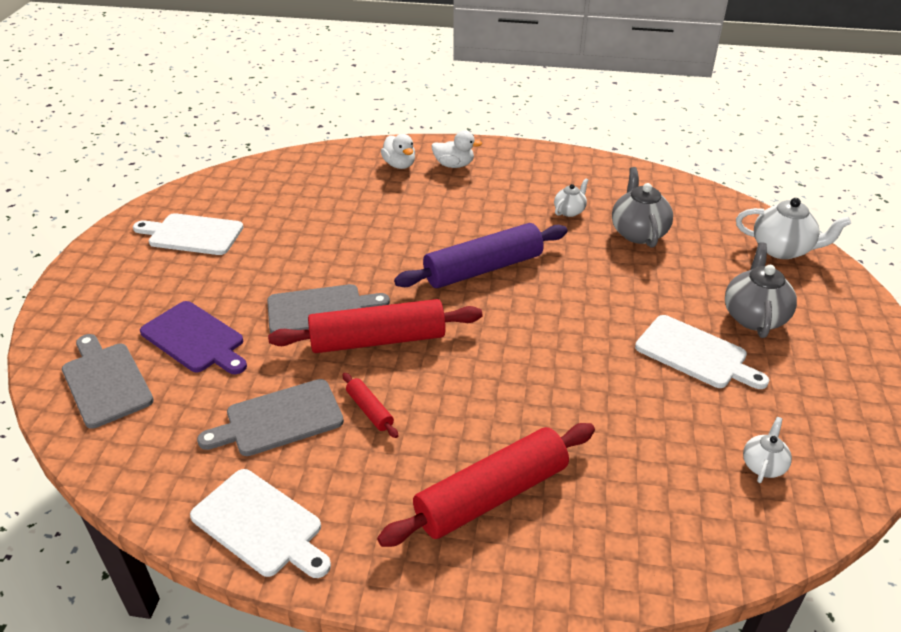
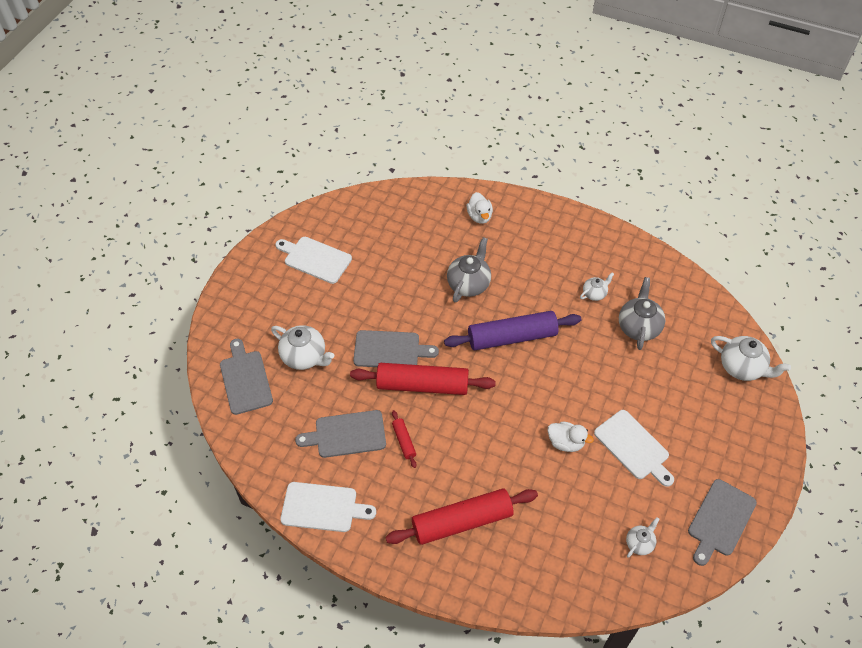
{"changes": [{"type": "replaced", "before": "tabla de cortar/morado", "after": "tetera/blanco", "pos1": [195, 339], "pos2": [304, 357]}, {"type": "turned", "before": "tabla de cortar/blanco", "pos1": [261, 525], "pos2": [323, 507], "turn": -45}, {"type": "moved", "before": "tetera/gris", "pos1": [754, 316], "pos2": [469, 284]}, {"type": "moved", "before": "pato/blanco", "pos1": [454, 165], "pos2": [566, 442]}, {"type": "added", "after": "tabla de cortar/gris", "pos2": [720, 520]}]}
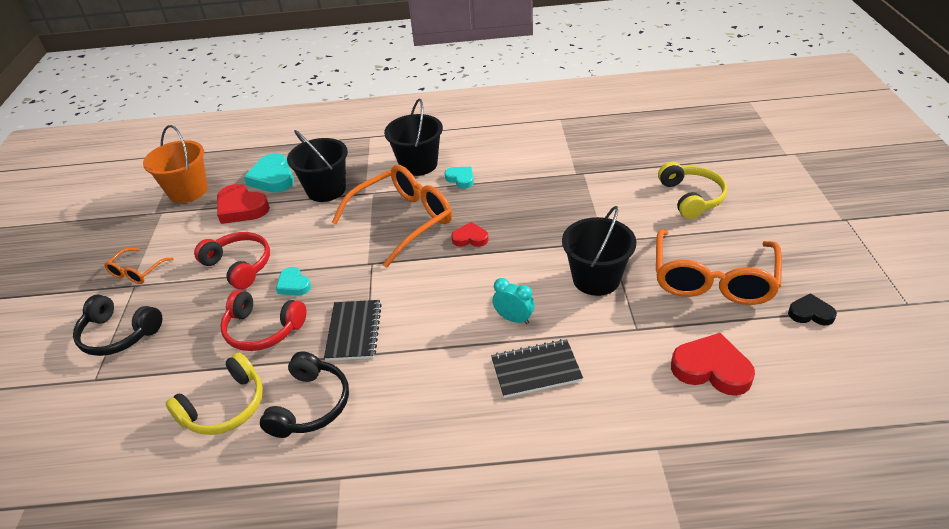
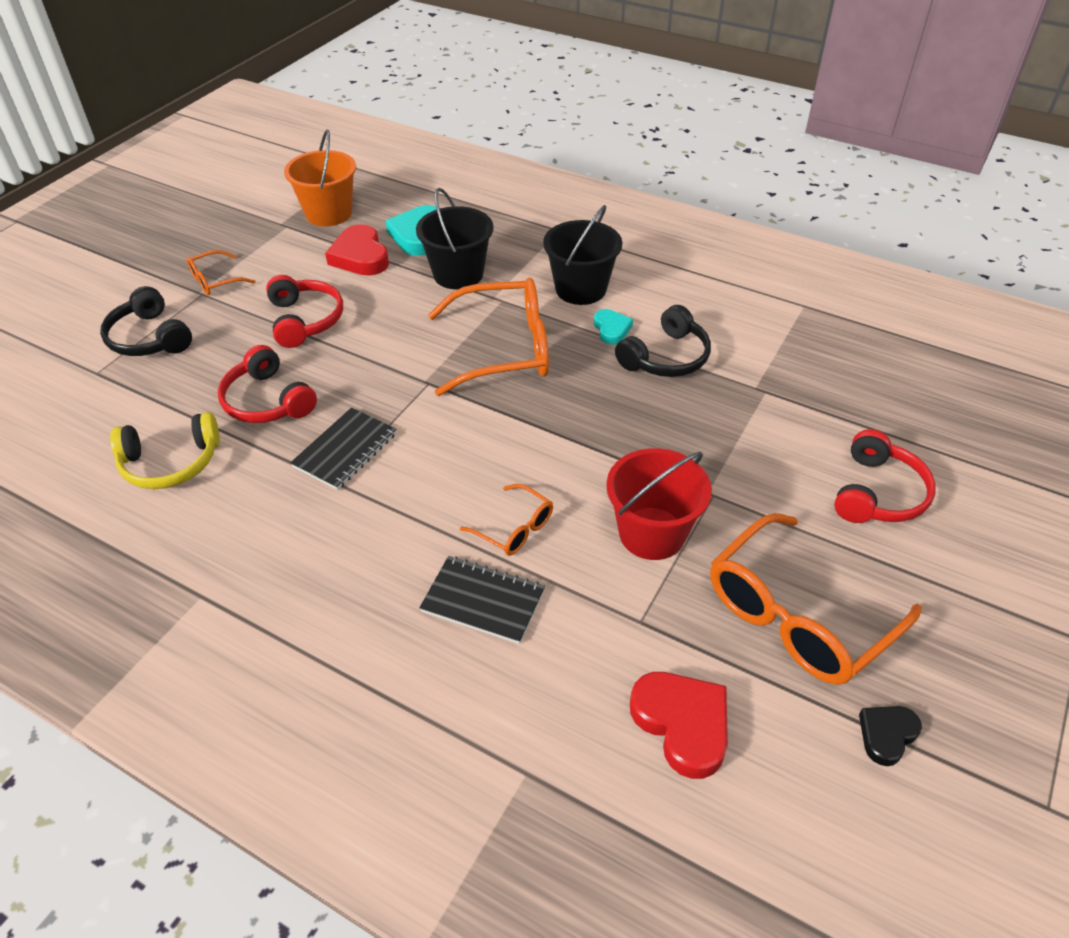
{"changes": [{"type": "replaced", "before": "despertador/turquesa", "after": "gafas/naranja", "pos1": [514, 319], "pos2": [515, 528]}, {"type": "recoloured", "before": "balde/negro", "after": "balde/rojo", "pos1": [596, 279], "pos2": [652, 533]}, {"type": "moved", "before": "auriculares/negro", "pos1": [311, 405], "pos2": [666, 357]}, {"type": "recoloured", "before": "auriculares/amarillo", "after": "auriculares/rojo", "pos1": [691, 197], "pos2": [878, 493]}, {"type": "turned", "before": "corazón/negro", "pos1": [810, 313], "pos2": [886, 735], "turn": -90}, {"type": "removed", "before": "corazón/turquesa", "pos1": [293, 285]}, {"type": "removed", "before": "corazón/rojo", "pos1": [470, 238]}]}
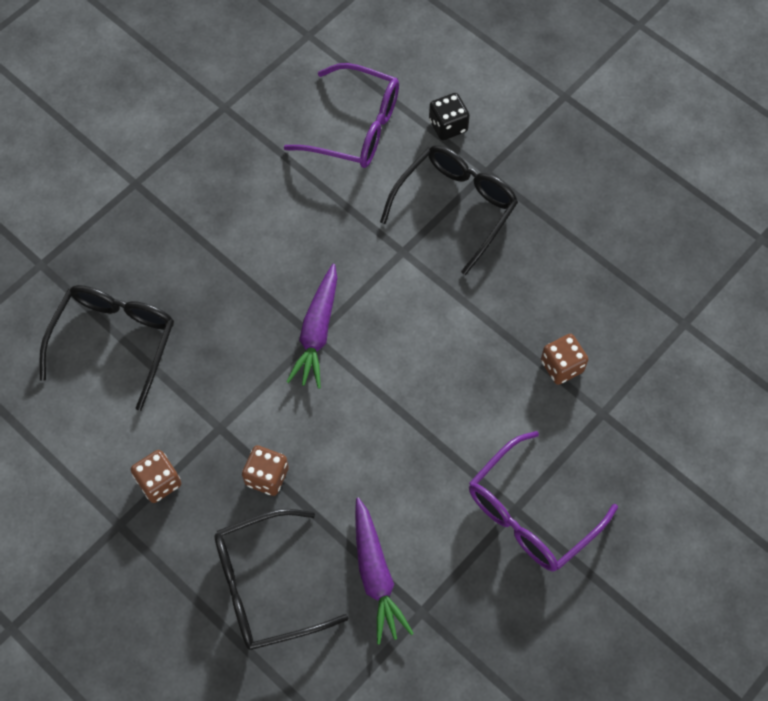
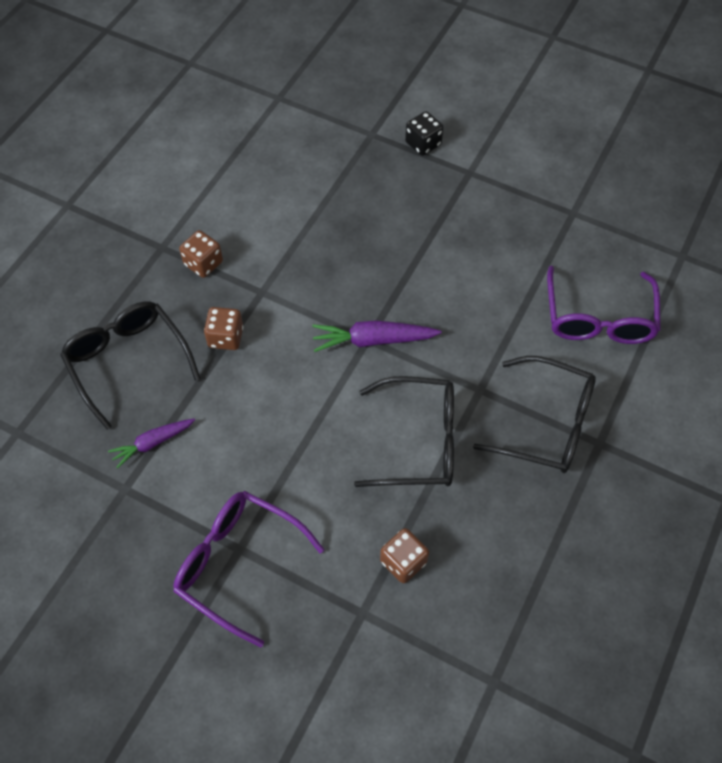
{"changes": [{"type": "resized", "before": "zanahoria/morado", "pos1": [376, 575], "pos2": [153, 443], "scale": 0.66}, {"type": "moved", "before": "gafas/negro", "pos1": [114, 342], "pos2": [418, 441]}, {"type": "moved", "before": "dado/negro", "pos1": [448, 126], "pos2": [423, 144]}]}
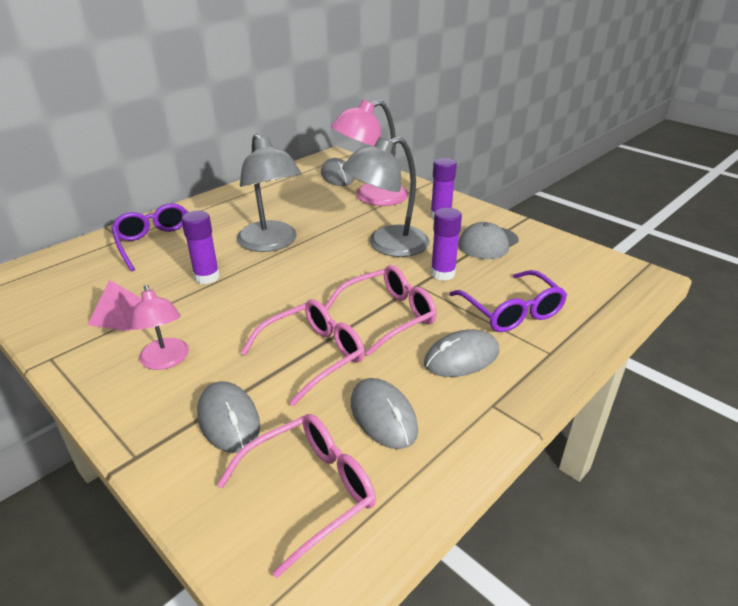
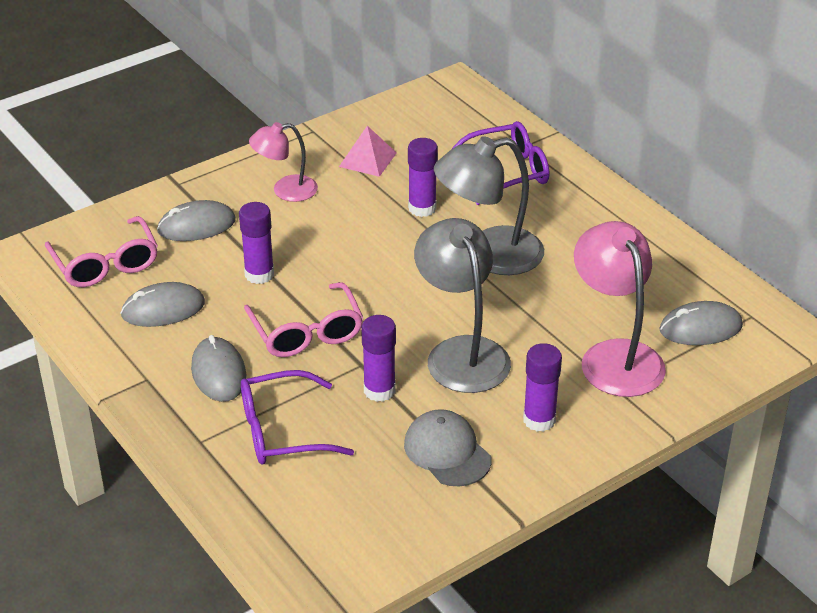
{"changes": [{"type": "replaced", "before": "gafas/rosa", "after": "barra de pegamento/morado", "pos1": [312, 356], "pos2": [259, 274]}]}
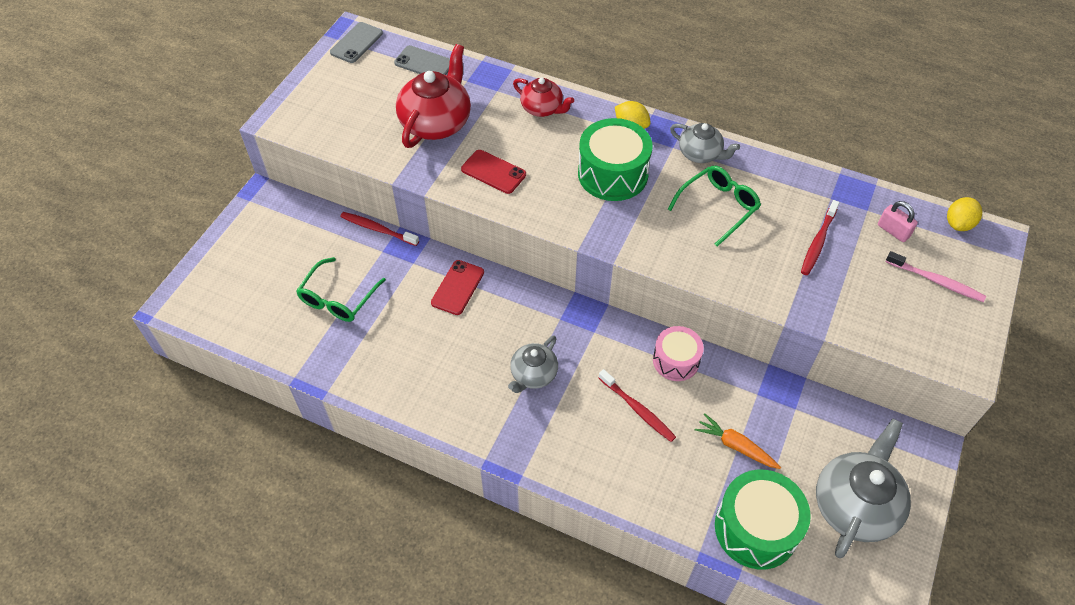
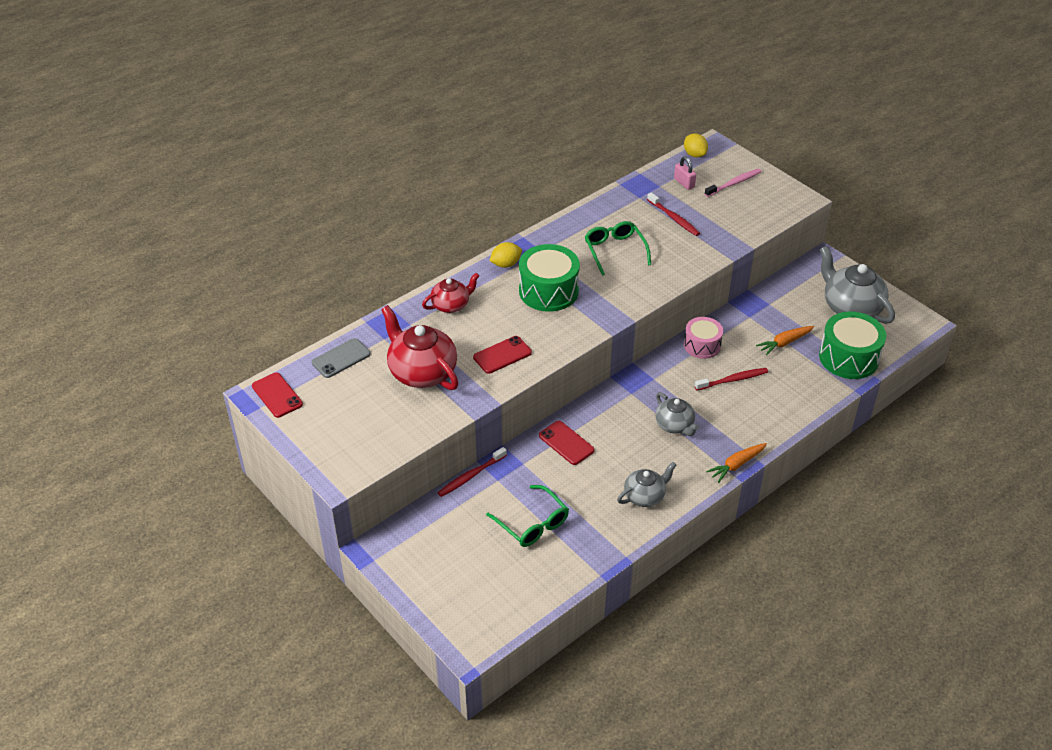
{"changes": [{"type": "recoloured", "before": "móvil/gris", "after": "móvil/rojo", "pos1": [356, 43], "pos2": [277, 395]}, {"type": "moved", "before": "tetera/gris", "pos1": [700, 154], "pos2": [645, 496]}, {"type": "turned", "before": "candado/rosa", "pos1": [893, 231], "pos2": [684, 183], "turn": 75}, {"type": "added", "after": "zanahoria/naranja", "pos2": [736, 465]}]}
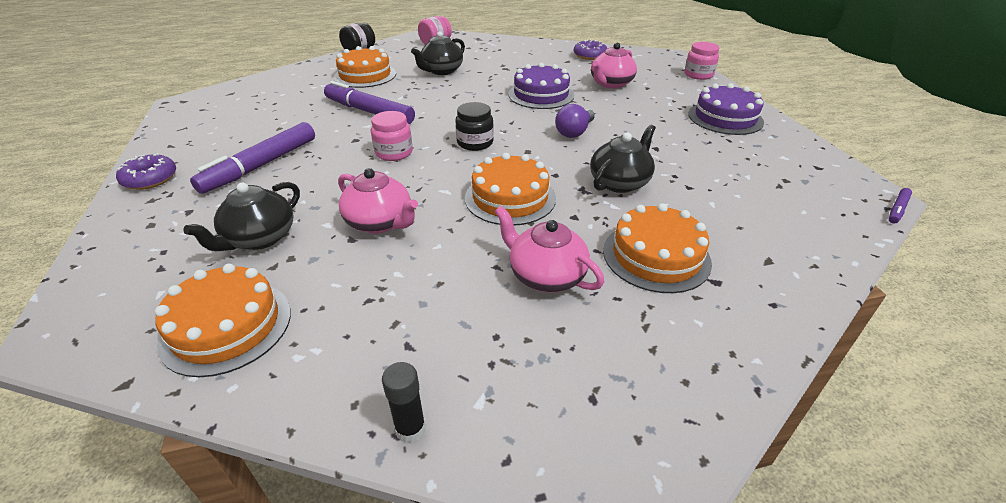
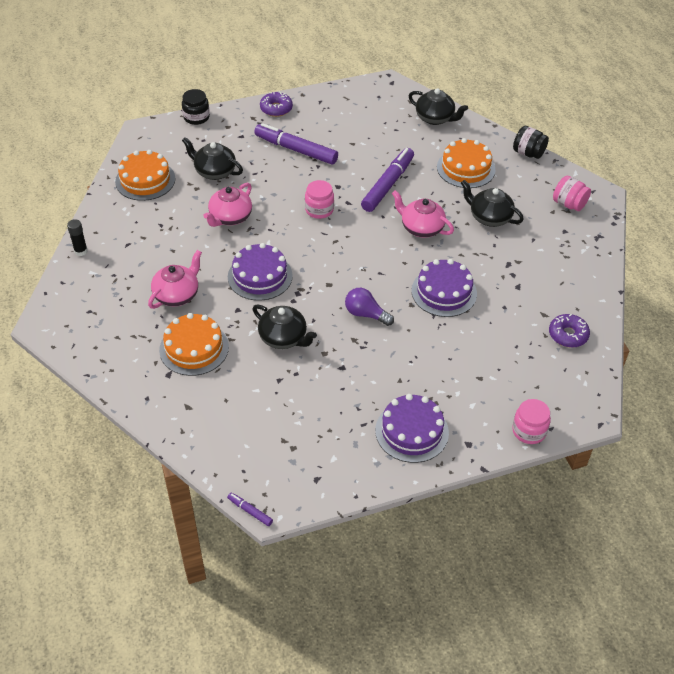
{"changes": [{"type": "moved", "before": "tarro/negro", "pos1": [475, 143], "pos2": [196, 117]}, {"type": "recoloured", "before": "tarta/naranja", "after": "tarta/morado", "pos1": [510, 198], "pos2": [260, 276]}, {"type": "moved", "before": "tetera/rosa", "pos1": [610, 84], "pos2": [421, 228]}, {"type": "added", "after": "tetera/negro", "pos2": [435, 118]}]}
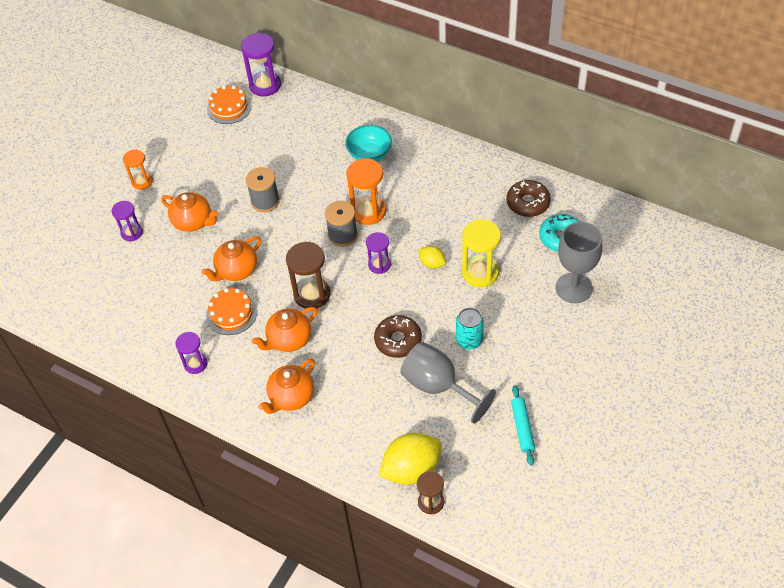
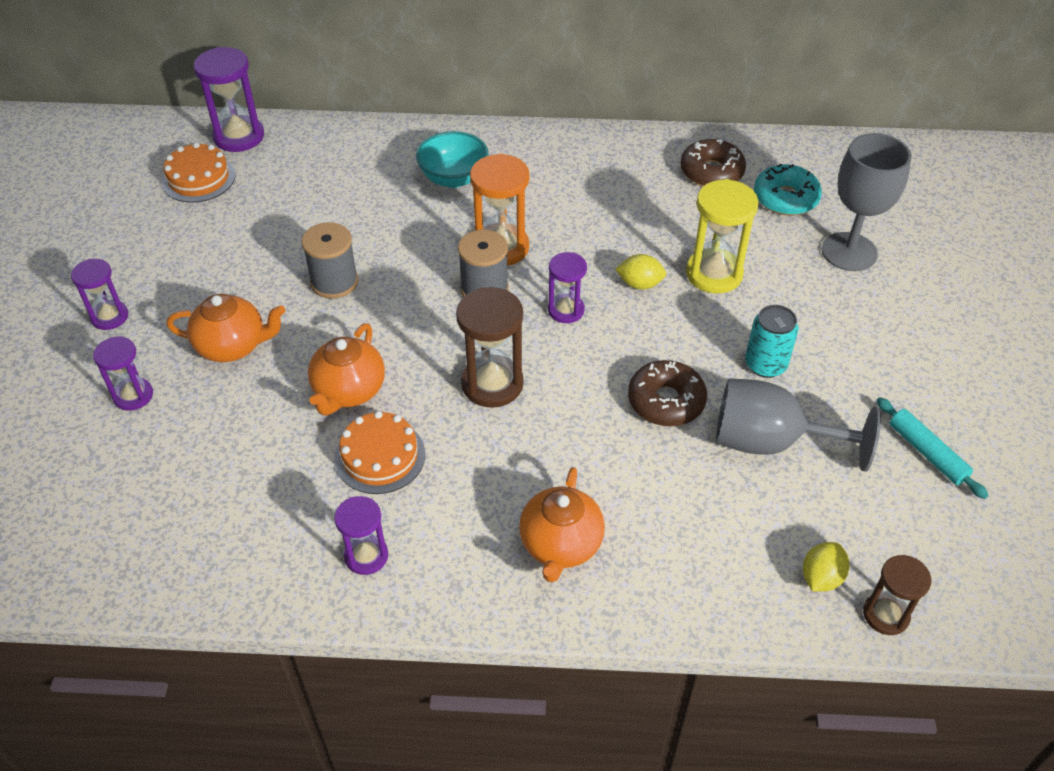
{"changes": [{"type": "recoloured", "before": "reloj de arena/naranja", "after": "reloj de arena/morado", "pos1": [142, 181], "pos2": [109, 317]}, {"type": "resized", "before": "limón/amarillo", "pos1": [411, 469], "pos2": [821, 577], "scale": 0.52}, {"type": "removed", "before": "tetera/naranja", "pos1": [289, 339]}]}
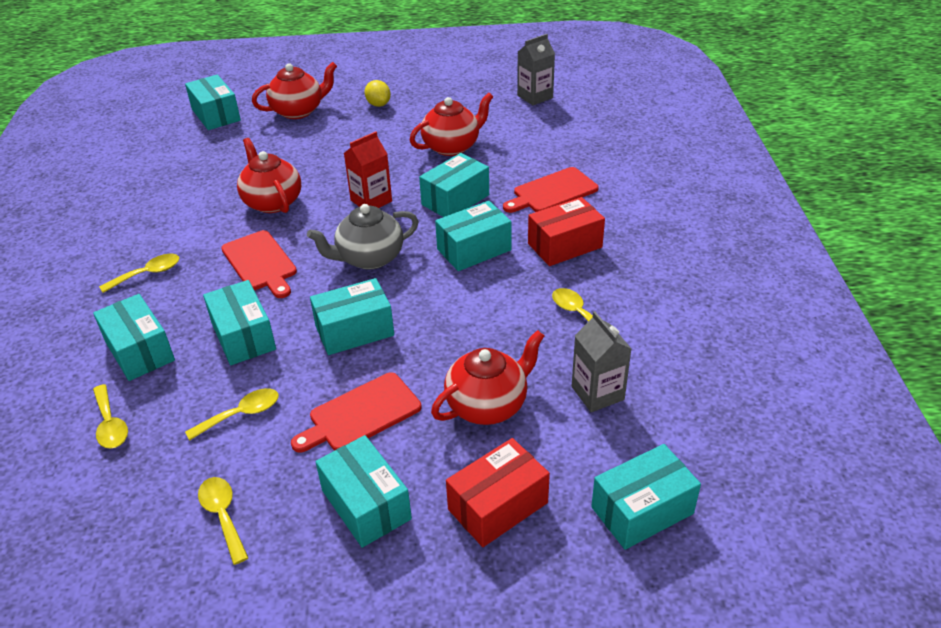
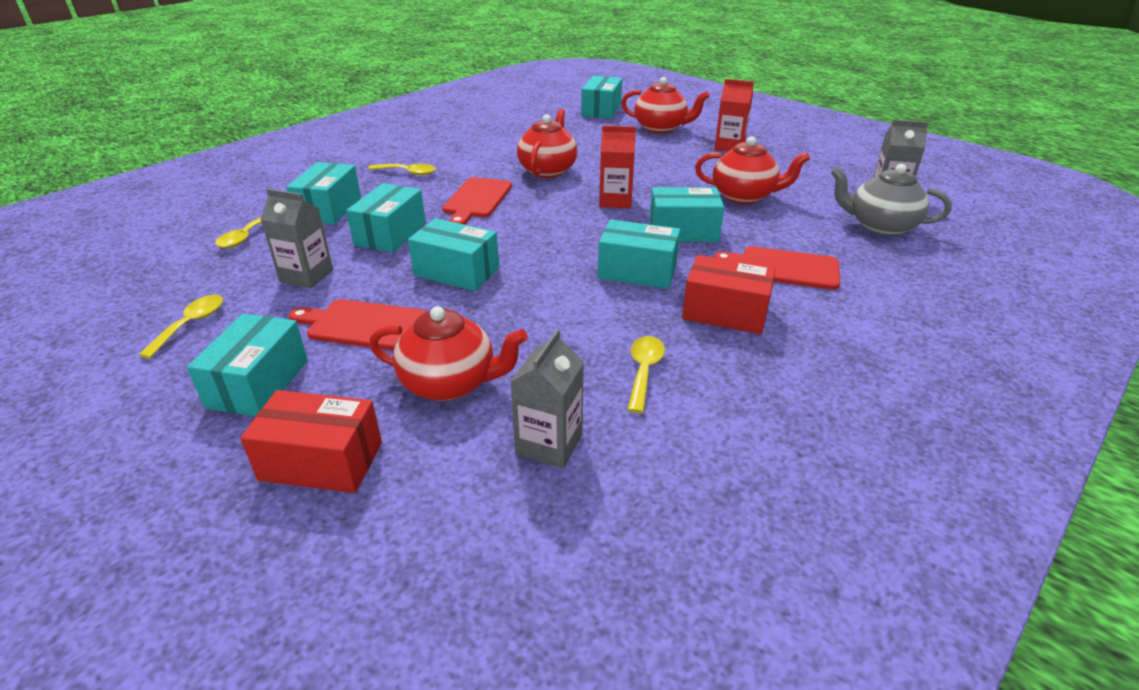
{"changes": [{"type": "replaced", "before": "cuchara/amarillo", "after": "cartón de leche/gris", "pos1": [241, 414], "pos2": [306, 276]}, {"type": "replaced", "before": "limón/amarillo", "after": "cartón de leche/rojo", "pos1": [378, 104], "pos2": [729, 147]}, {"type": "moved", "before": "tetera/gris", "pos1": [369, 258], "pos2": [880, 226]}, {"type": "removed", "before": "caja/turquesa", "pos1": [642, 510]}]}
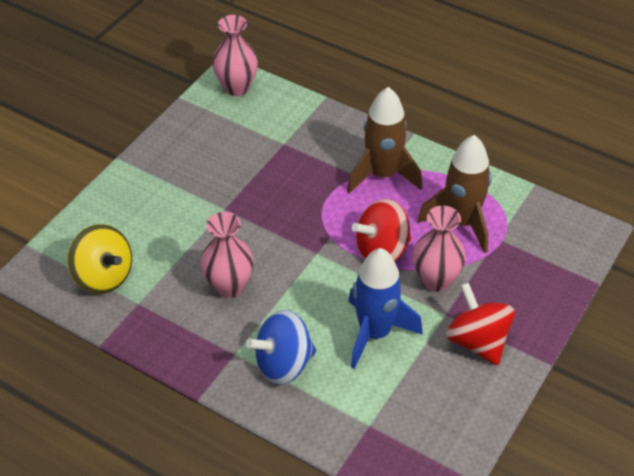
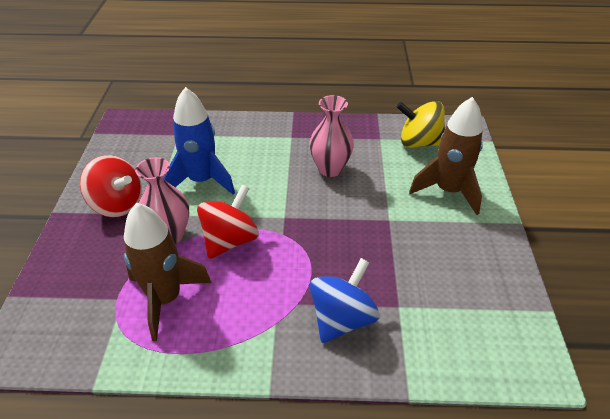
{"changes": [{"type": "moved", "before": "peonza/azul", "pos1": [283, 364], "pos2": [342, 319]}, {"type": "moved", "before": "cohete/marrón", "pos1": [382, 175], "pos2": [448, 191]}, {"type": "removed", "before": "florero/rosa", "pos1": [237, 87]}]}
